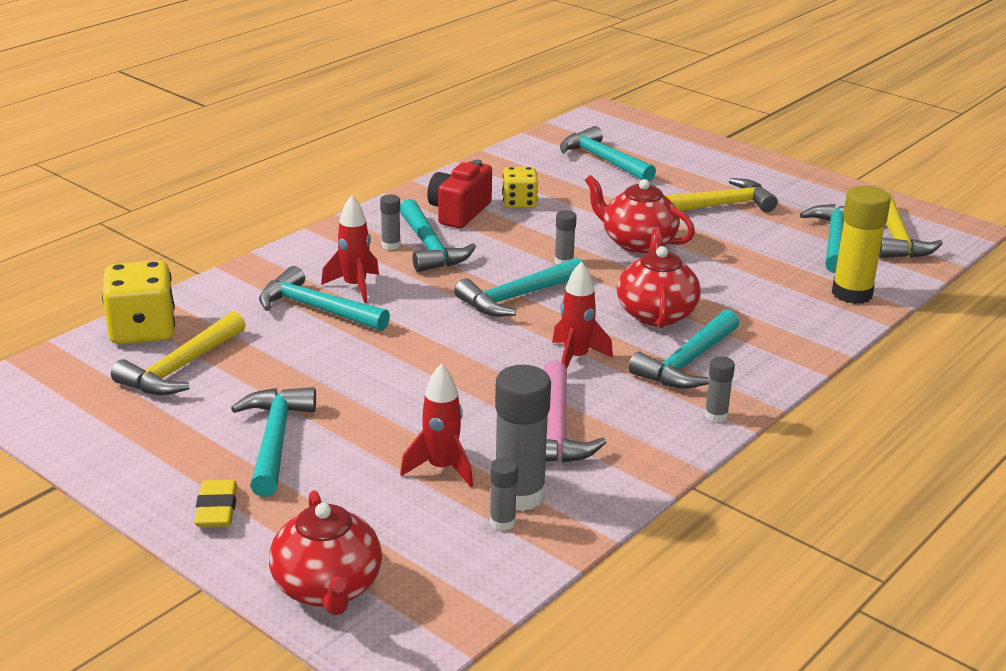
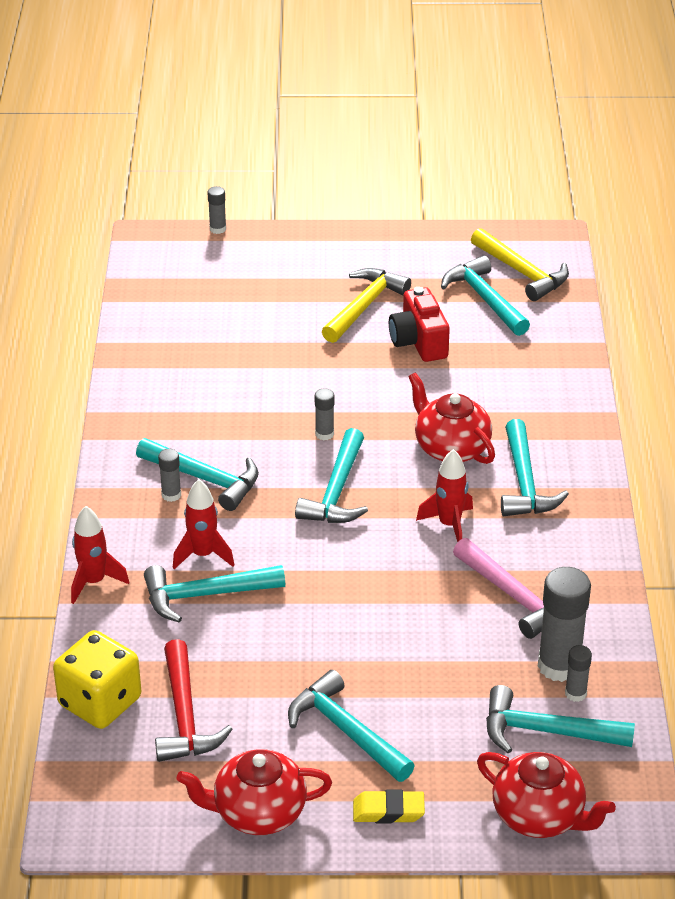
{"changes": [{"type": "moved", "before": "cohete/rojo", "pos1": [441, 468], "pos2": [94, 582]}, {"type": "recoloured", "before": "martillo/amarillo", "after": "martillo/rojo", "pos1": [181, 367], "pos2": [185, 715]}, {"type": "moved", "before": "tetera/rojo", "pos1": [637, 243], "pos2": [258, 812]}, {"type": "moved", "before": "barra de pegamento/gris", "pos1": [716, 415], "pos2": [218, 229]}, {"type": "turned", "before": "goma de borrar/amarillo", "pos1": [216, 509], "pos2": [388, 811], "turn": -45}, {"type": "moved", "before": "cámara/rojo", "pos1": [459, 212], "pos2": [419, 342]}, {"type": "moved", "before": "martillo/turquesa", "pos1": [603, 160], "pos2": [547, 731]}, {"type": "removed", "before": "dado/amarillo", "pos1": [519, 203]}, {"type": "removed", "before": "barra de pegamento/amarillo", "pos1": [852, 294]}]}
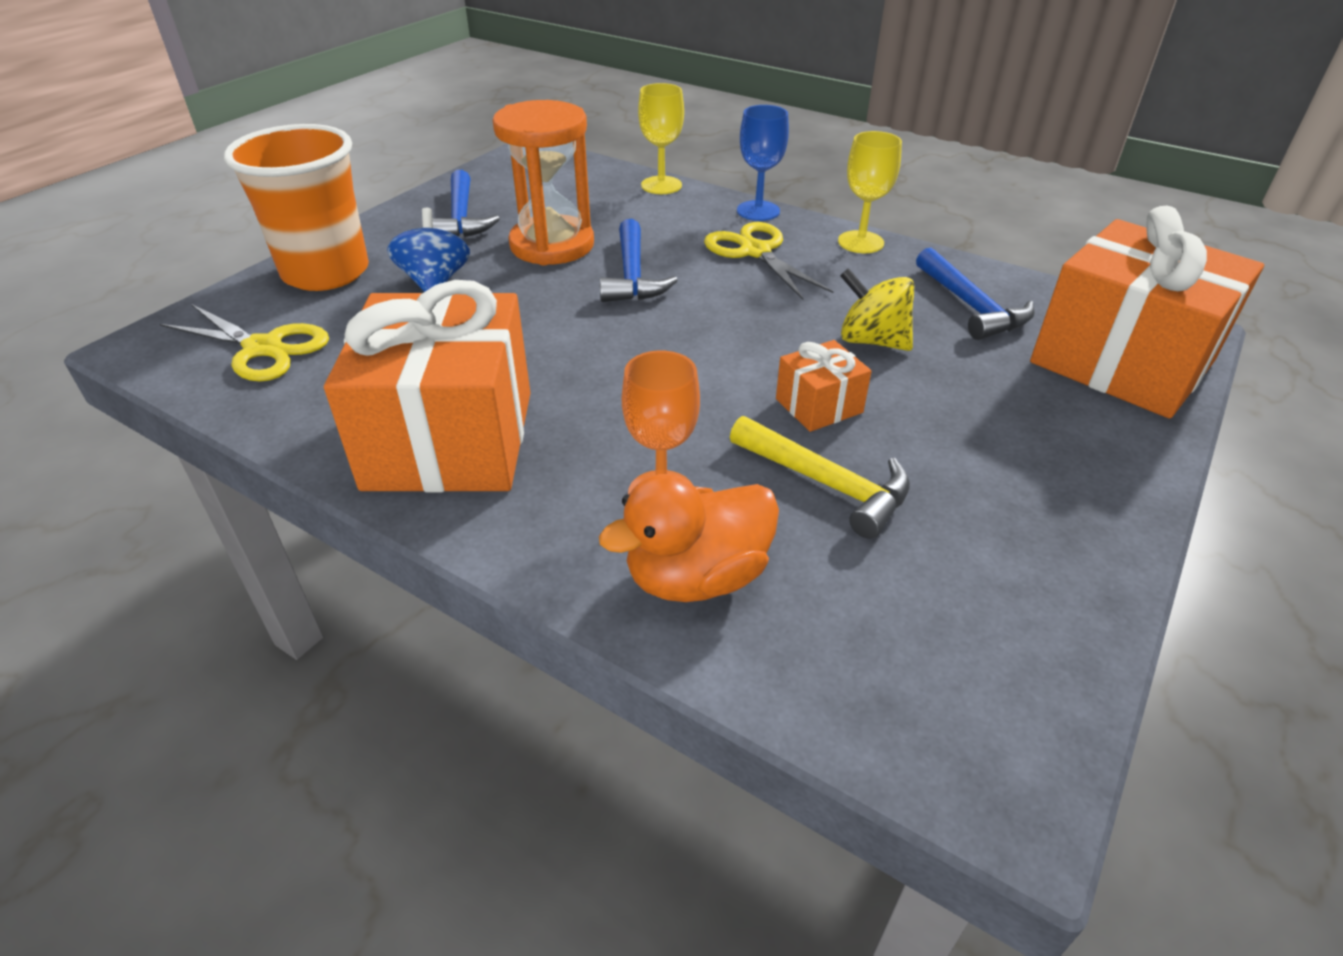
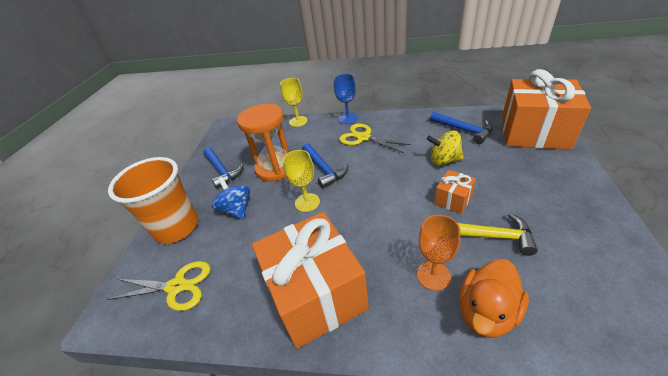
{"changes": [{"type": "moved", "before": "copa/amarillo", "pos1": [860, 242], "pos2": [307, 202]}]}
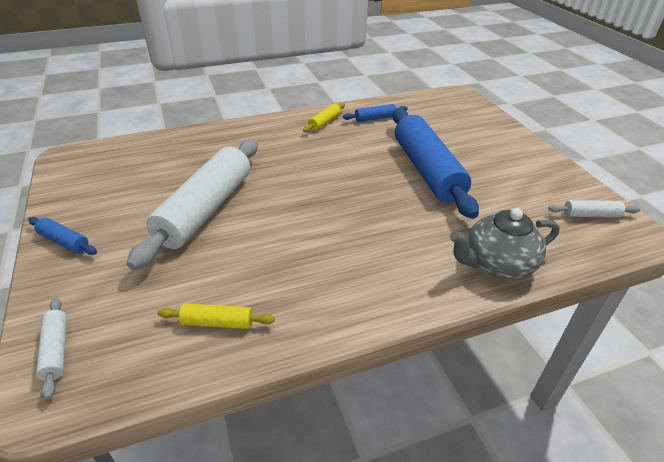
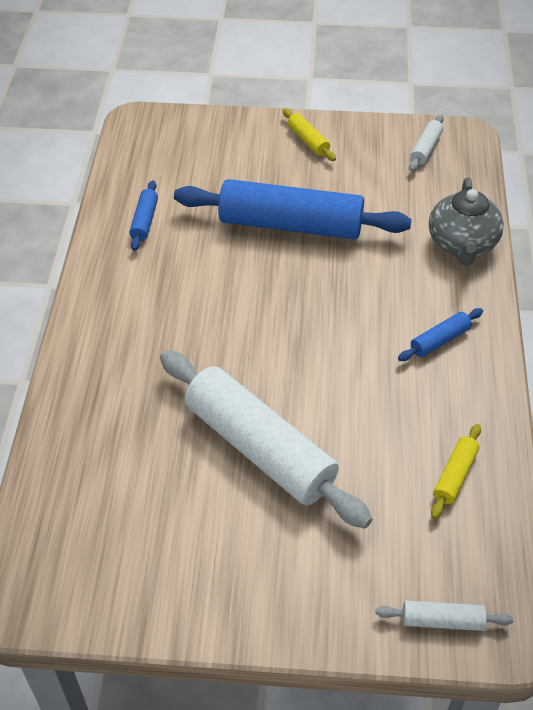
{"changes": [{"type": "moved", "before": "rodillo/amarillo", "pos1": [324, 122], "pos2": [308, 141]}, {"type": "moved", "before": "rodillo/azul", "pos1": [64, 242], "pos2": [440, 340]}]}
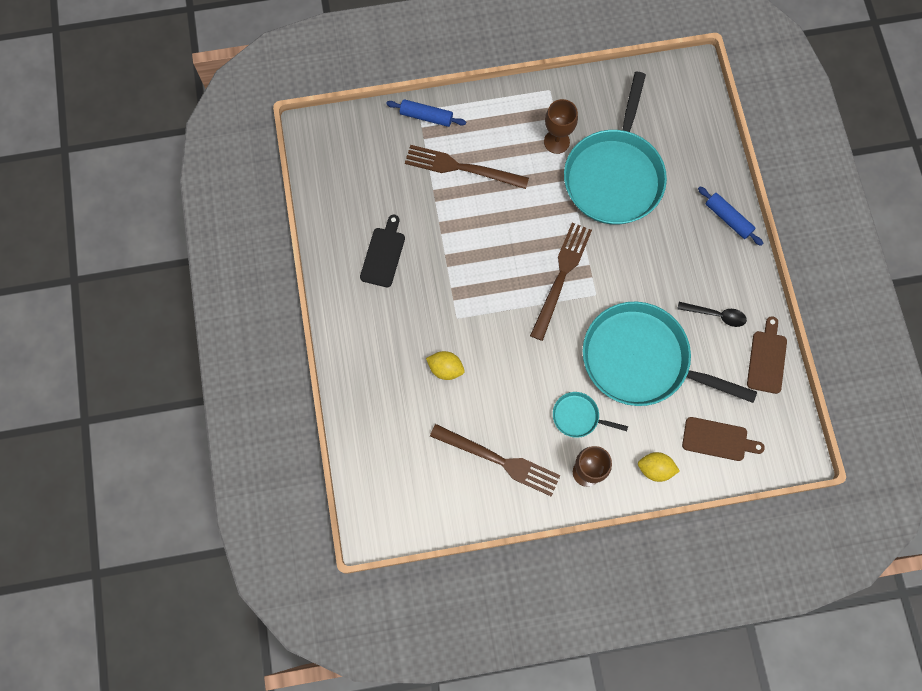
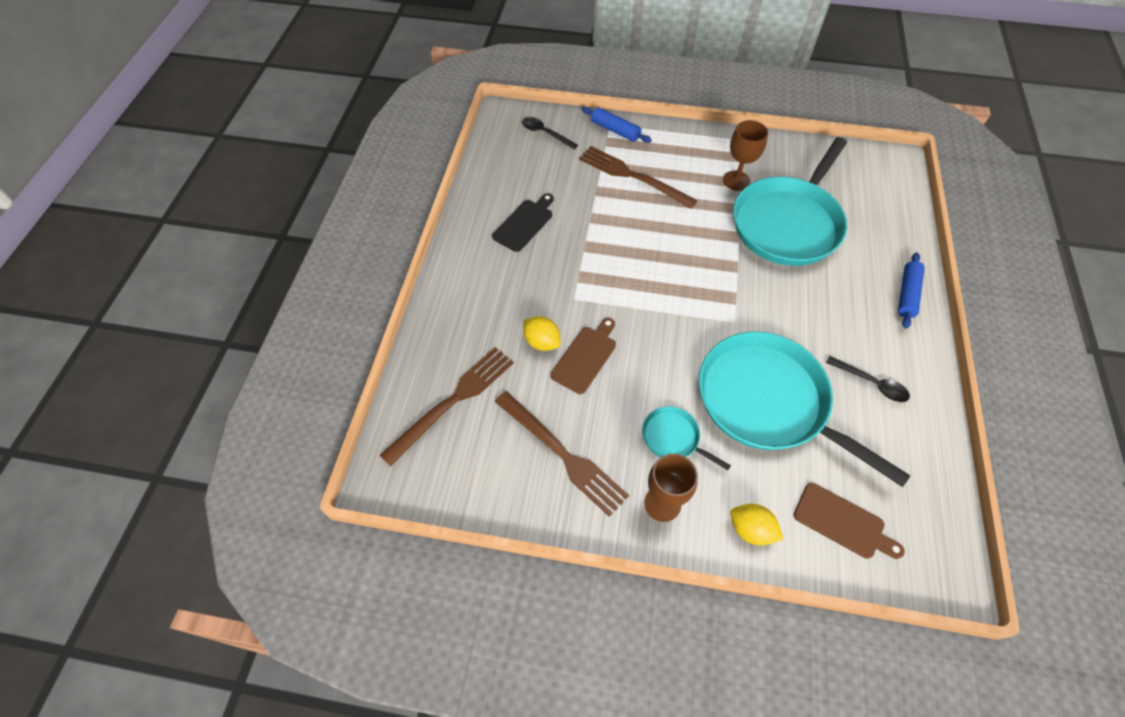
{"changes": [{"type": "moved", "before": "tenedor/marrón", "pos1": [561, 277], "pos2": [453, 401]}, {"type": "added", "after": "cuchara/negro", "pos2": [545, 133]}, {"type": "moved", "before": "tabla de cortar/marrón", "pos1": [767, 359], "pos2": [585, 357]}, {"type": "turned", "before": "rodillo/azul", "pos1": [728, 219], "pos2": [907, 294], "turn": 45}]}
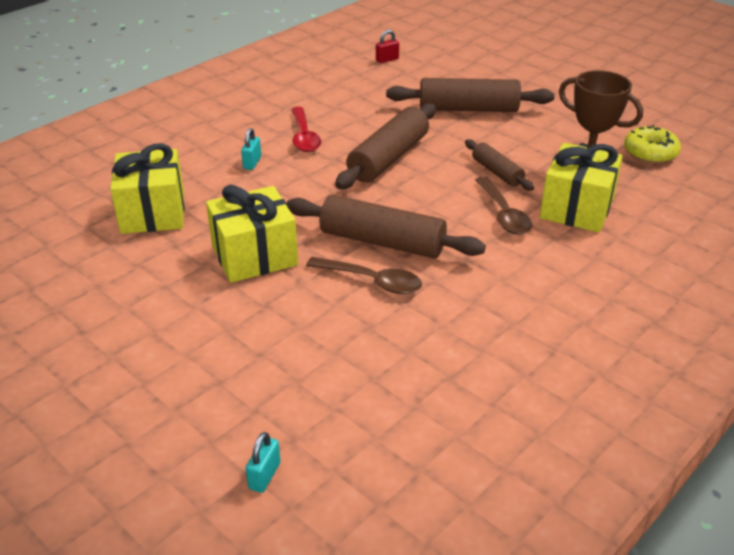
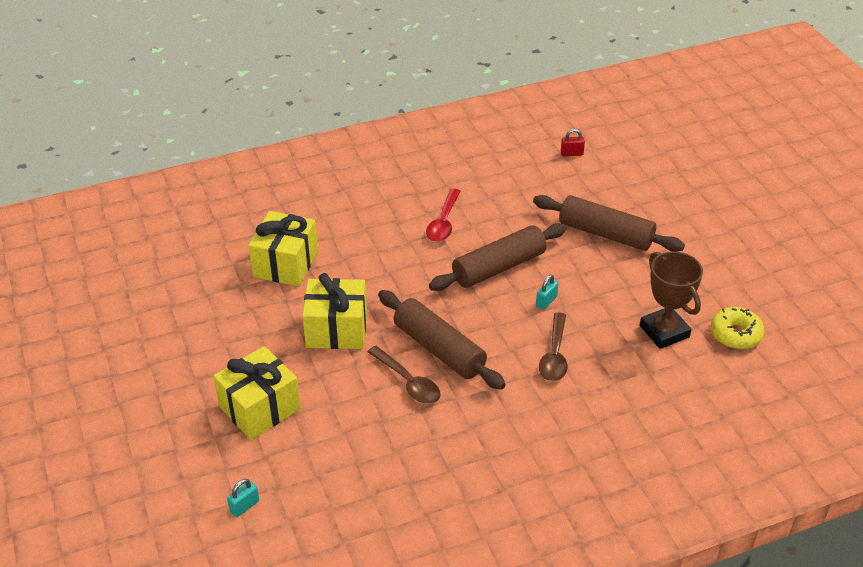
{"changes": [{"type": "moved", "before": "regalo/amarillo", "pos1": [577, 208], "pos2": [260, 408]}, {"type": "moved", "before": "candado/turquesa", "pos1": [252, 163], "pos2": [546, 301]}, {"type": "removed", "before": "rodillo/marrón", "pos1": [497, 172]}]}
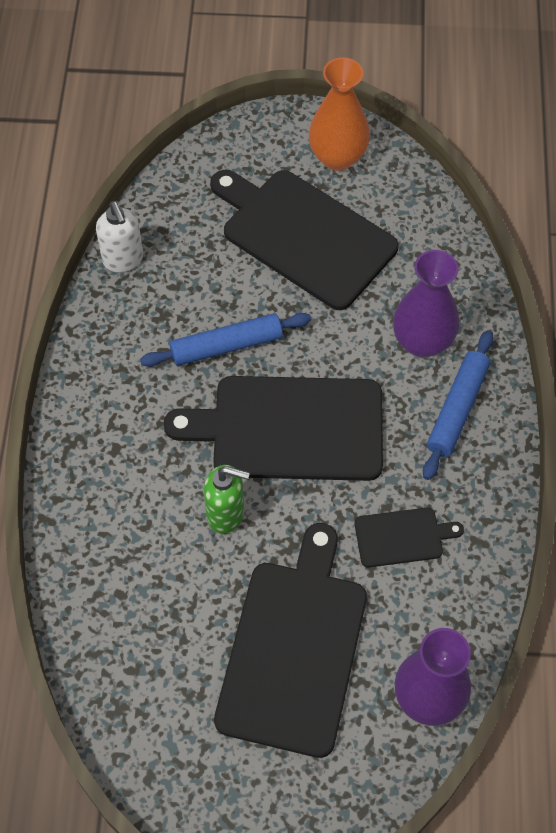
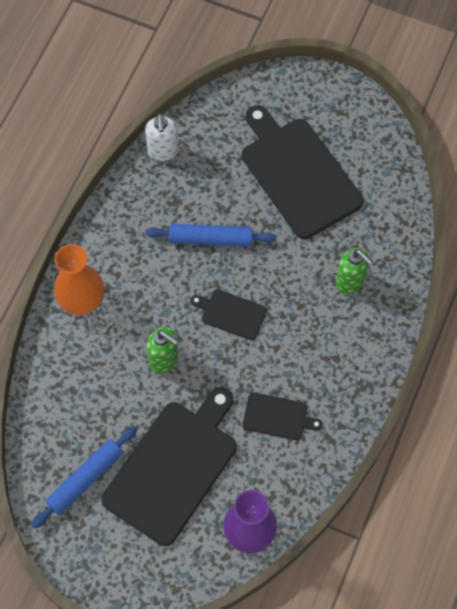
{"changes": [{"type": "moved", "before": "rodillo/azul", "pos1": [457, 409], "pos2": [85, 479]}, {"type": "moved", "before": "florero/naranja", "pos1": [337, 157], "pos2": [82, 300]}, {"type": "resized", "before": "tabla de cortar/negro", "pos1": [290, 428], "pos2": [231, 314], "scale": 0.47}, {"type": "replaced", "before": "florero/morado", "after": "dispensador de jabón/verde", "pos1": [422, 342], "pos2": [350, 281]}]}
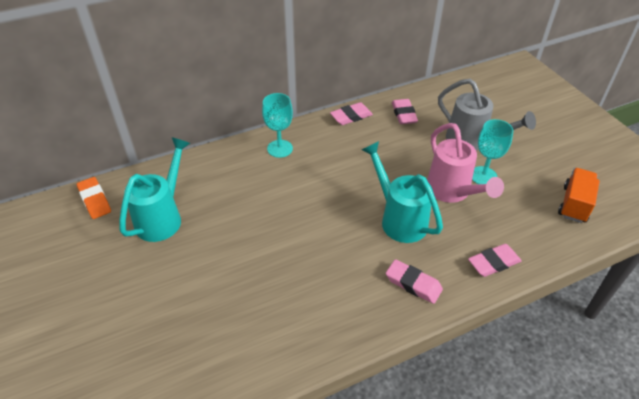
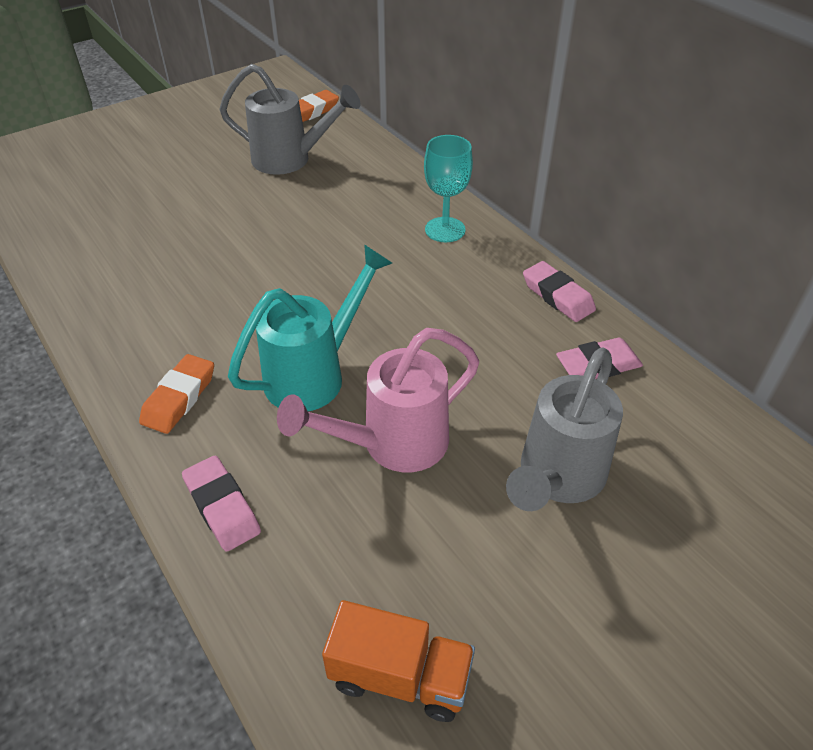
{"changes": [{"type": "recoloured", "before": "goma de borrar/rosa", "after": "goma de borrar/naranja", "pos1": [413, 284], "pos2": [179, 398]}, {"type": "recoloured", "before": "regadera/turquesa", "after": "regadera/gris", "pos1": [163, 217], "pos2": [290, 160]}, {"type": "removed", "before": "copa/turquesa", "pos1": [483, 176]}]}
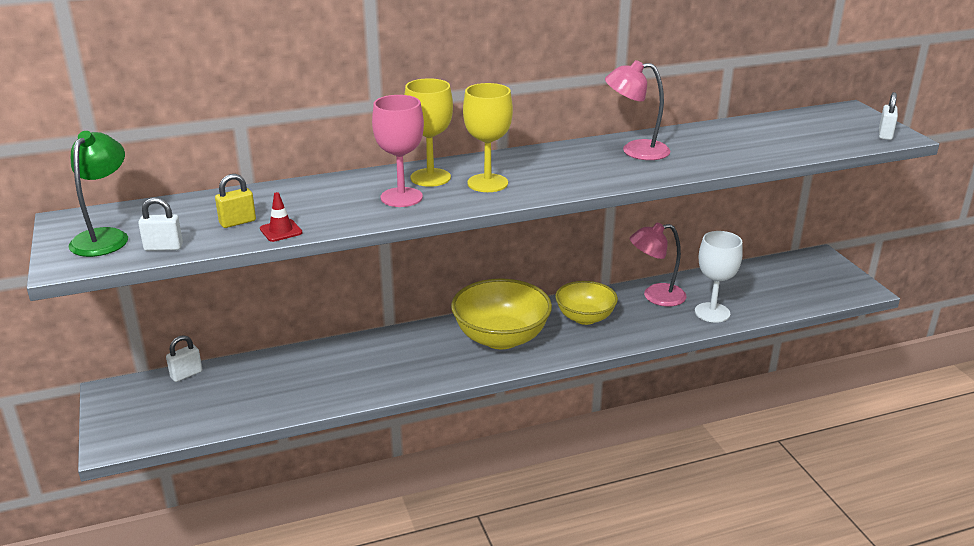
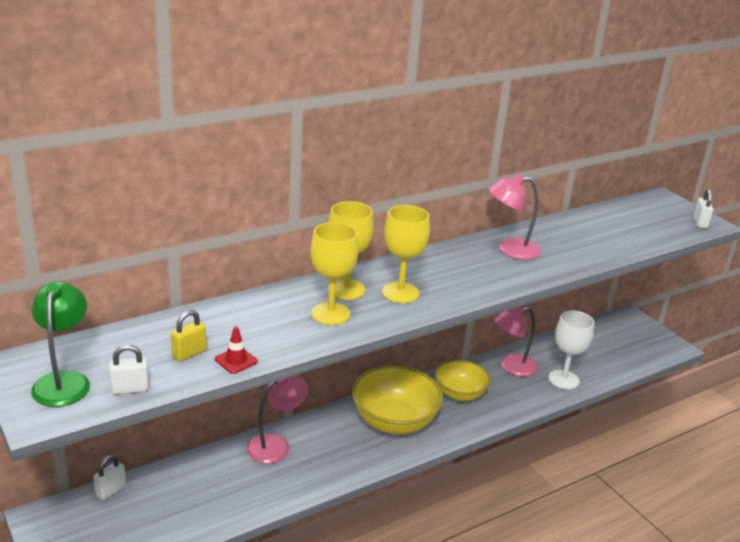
{"changes": [{"type": "added", "after": "lámpara/rosa", "pos2": [276, 445]}, {"type": "recoloured", "before": "copa/rosa", "after": "copa/amarillo", "pos1": [401, 197], "pos2": [330, 314]}]}
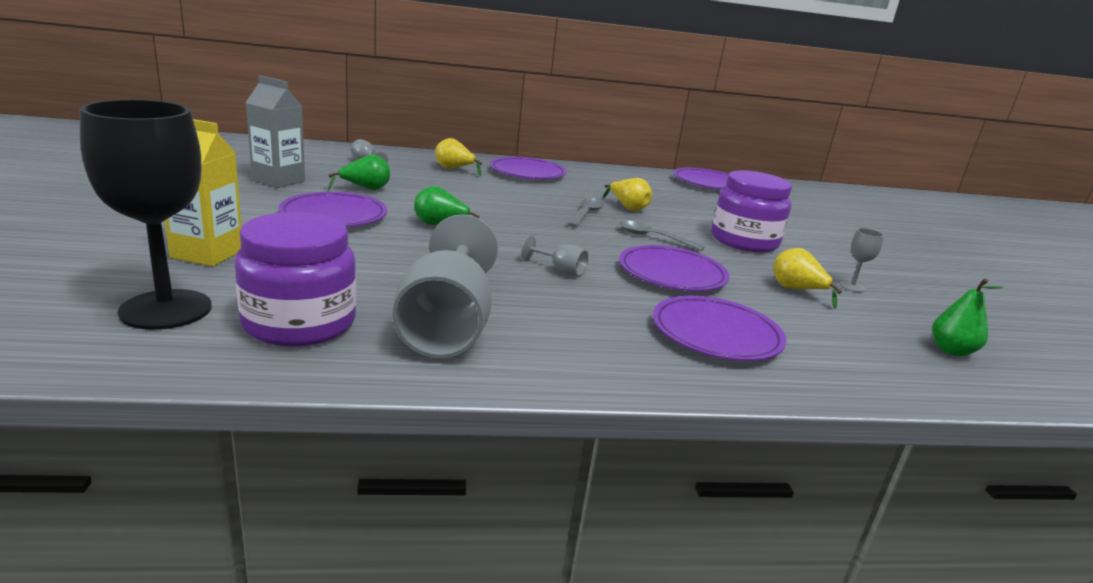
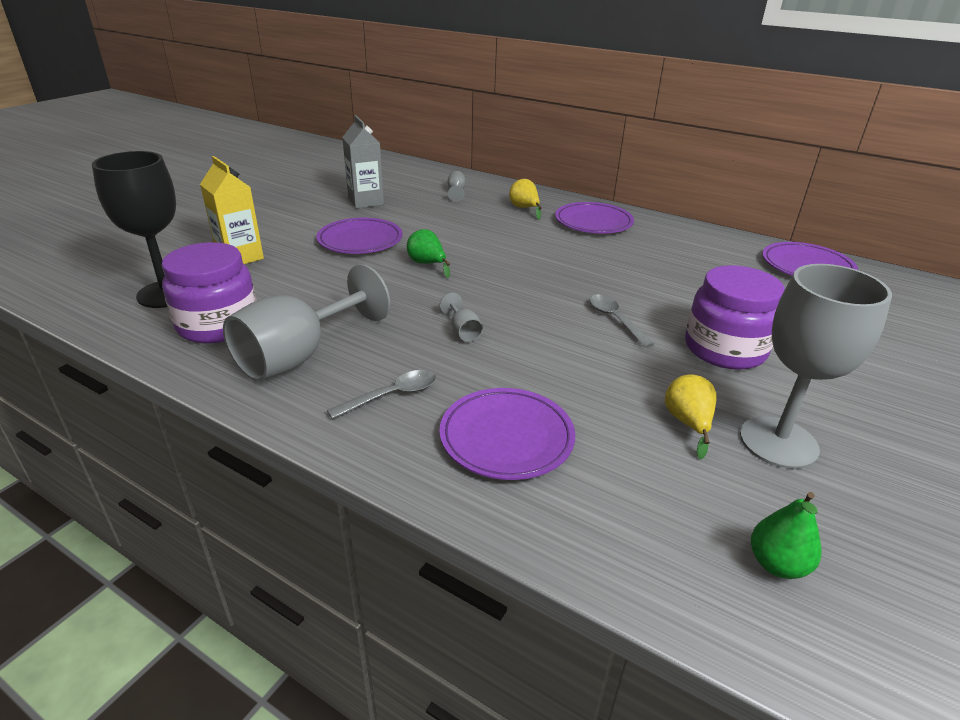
{"changes": [{"type": "moved", "before": "cuchara/gris", "pos1": [586, 214], "pos2": [392, 395]}, {"type": "resized", "before": "copa/gris", "pos1": [852, 287], "pos2": [778, 442], "scale": 2.43}, {"type": "removed", "before": "pera/verde", "pos1": [365, 189]}, {"type": "removed", "before": "pera/amarillo", "pos1": [627, 208]}, {"type": "removed", "before": "plato/morado", "pos1": [672, 274]}]}
